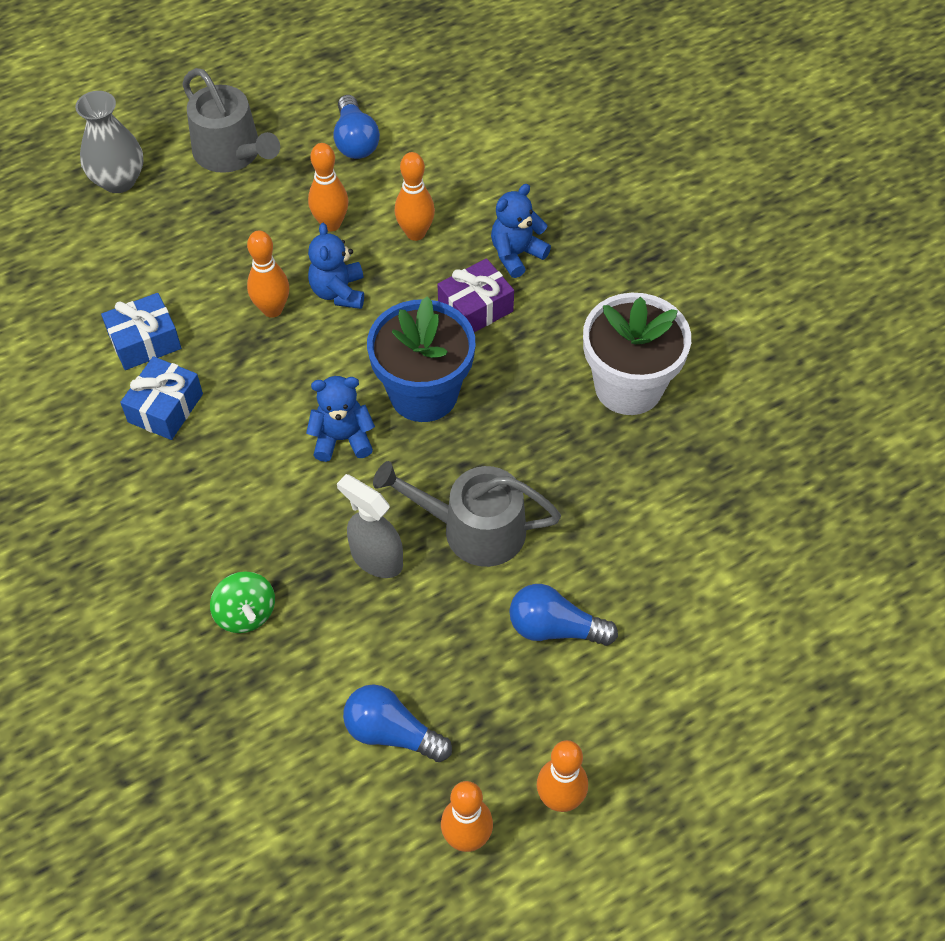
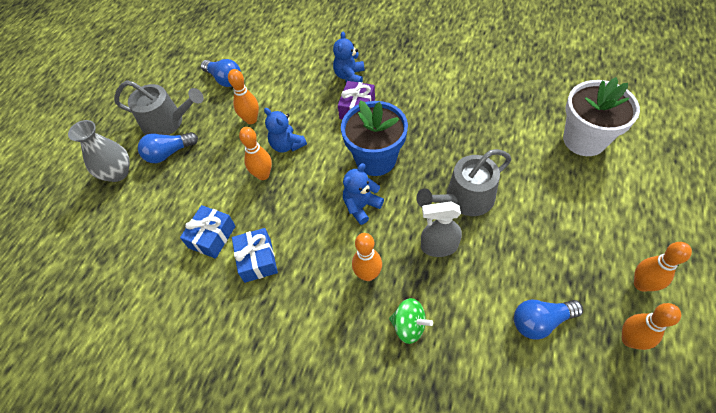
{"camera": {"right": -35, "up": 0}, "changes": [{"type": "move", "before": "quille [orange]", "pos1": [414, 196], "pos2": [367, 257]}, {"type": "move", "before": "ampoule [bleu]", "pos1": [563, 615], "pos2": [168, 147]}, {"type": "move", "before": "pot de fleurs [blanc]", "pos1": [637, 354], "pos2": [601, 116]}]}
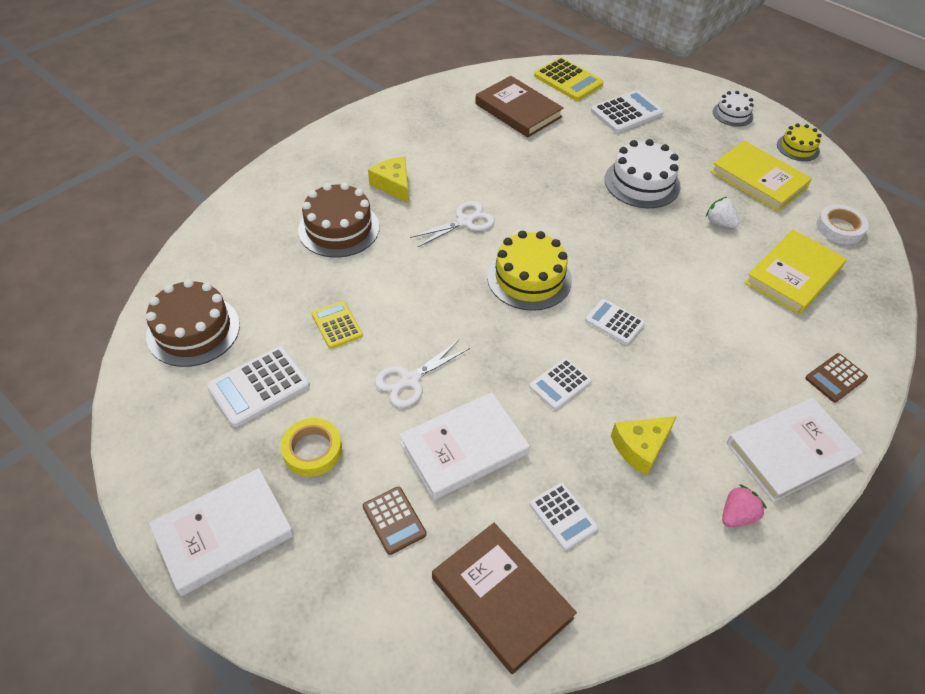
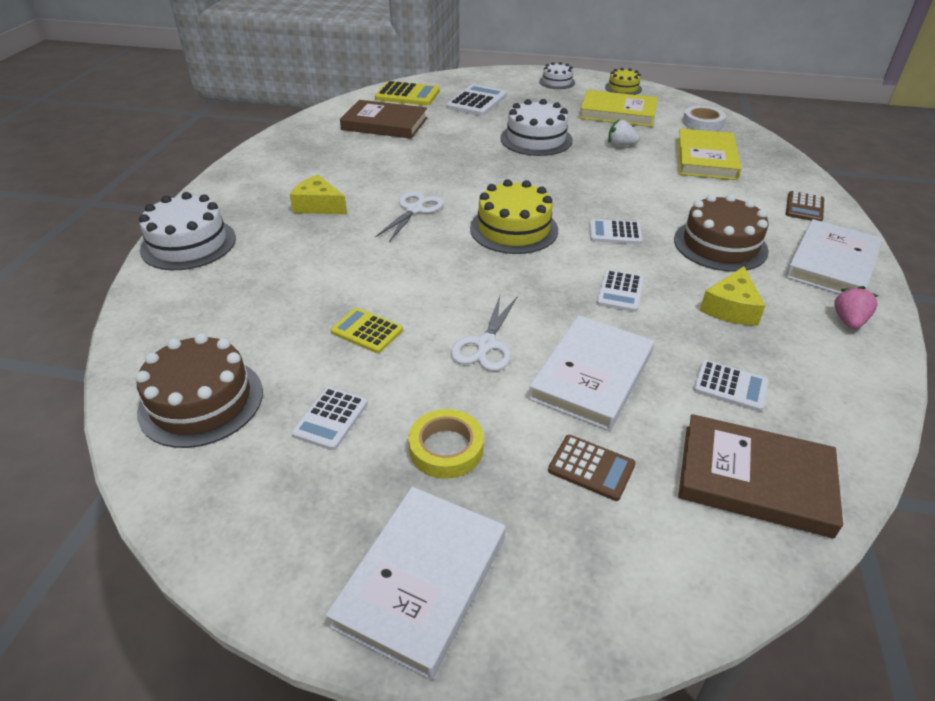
{"camera": {"right": -30, "up": -10}, "changes": [{"type": "resize", "before": "calculatrice [blanc]", "pos1": [258, 386], "pos2": [329, 418], "scale": 0.64}, {"type": "move", "before": "gâteau [marron]", "pos1": [338, 220], "pos2": [721, 233]}, {"type": "insert", "after": "gâteau [blanc]", "pos2": [187, 231]}]}
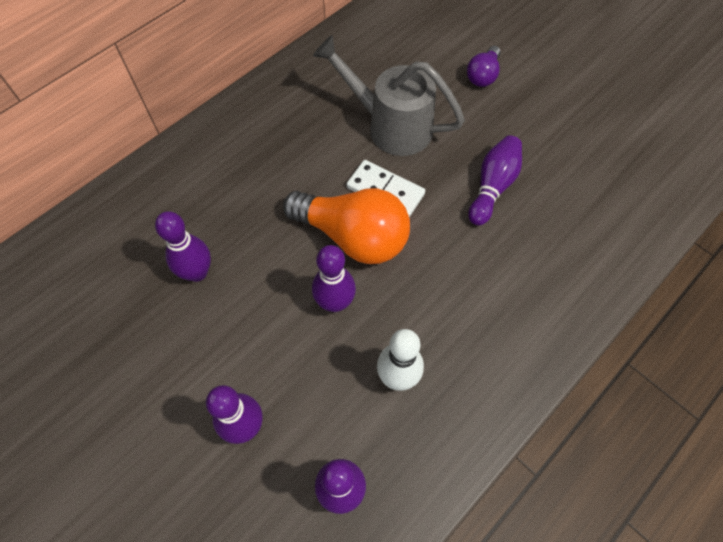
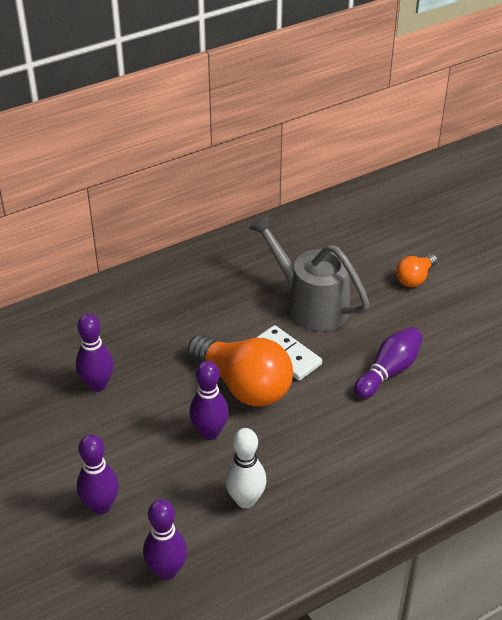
{"camera": {"right": 15, "up": -20}, "changes": [{"type": "recolor", "before": "ampoule [violet]", "after": "ampoule [orange]", "pos1": [484, 66], "pos2": [416, 270]}]}
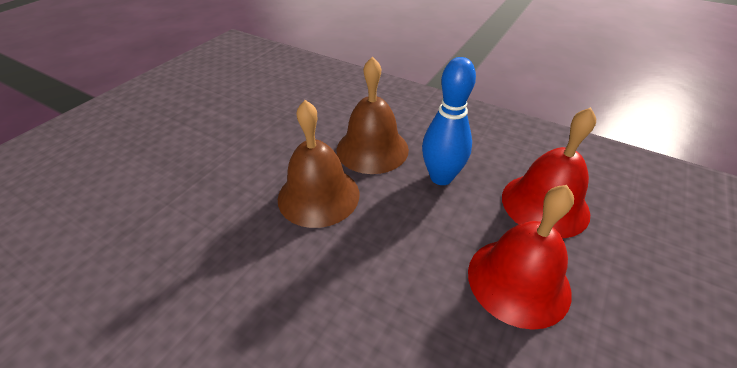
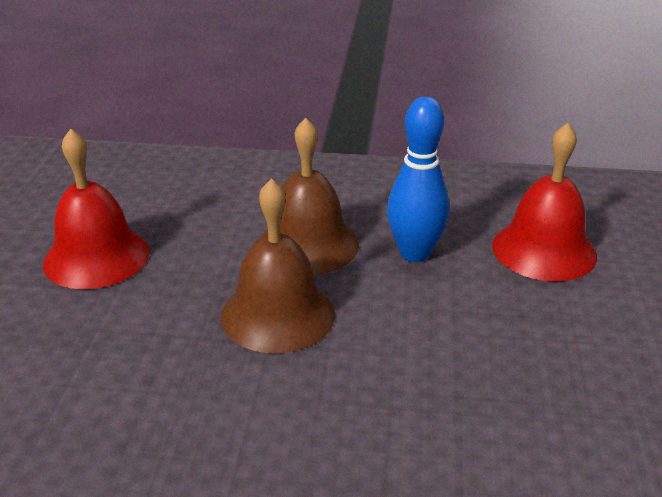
{"camera": {"right": -25, "up": -10}, "changes": [{"type": "move", "before": "cloche [rouge]", "pos1": [521, 257], "pos2": [96, 209]}]}
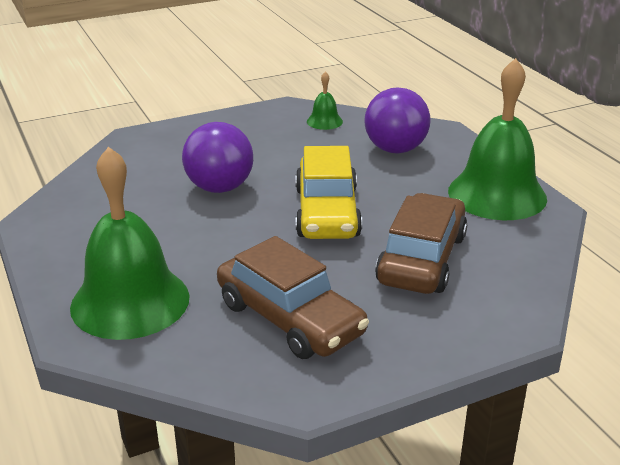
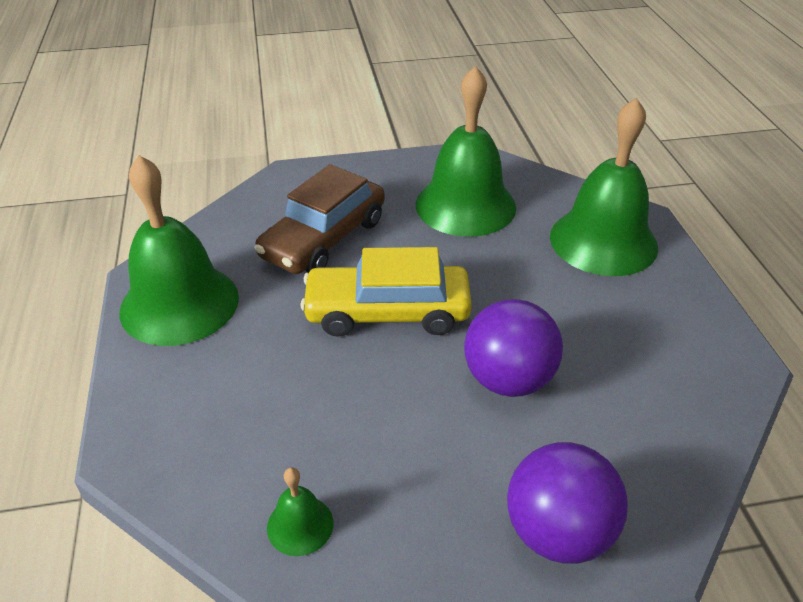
{"camera": {"right": -165, "up": 10}, "changes": [{"type": "replace", "before": "voiture [marron]", "after": "cloche [vert]", "pos1": [293, 297], "pos2": [466, 151]}, {"type": "rotate", "before": "voiture [jaune]", "pos1": [328, 192], "pos2": [386, 292], "turn": -105}, {"type": "move", "before": "balle [violet]", "pos1": [397, 120], "pos2": [567, 503]}]}
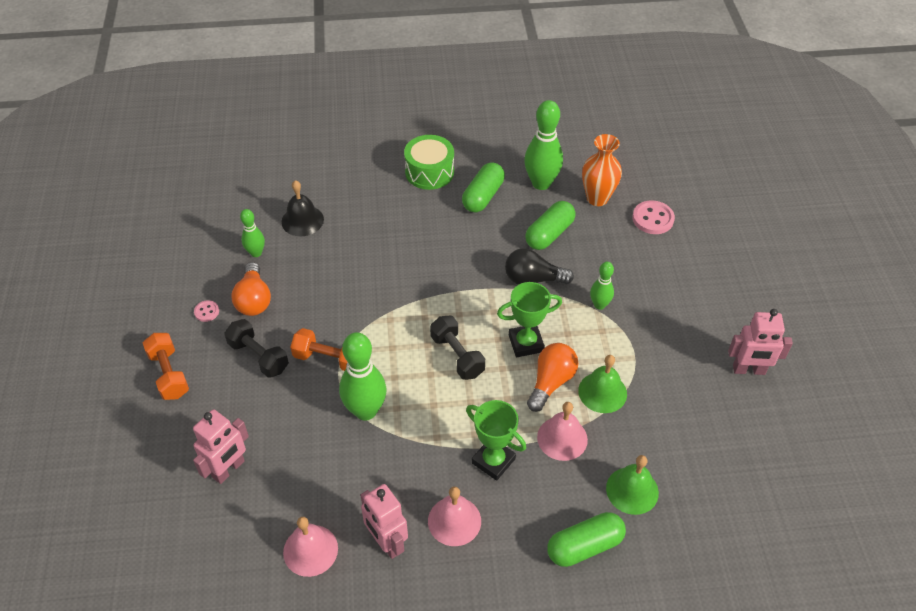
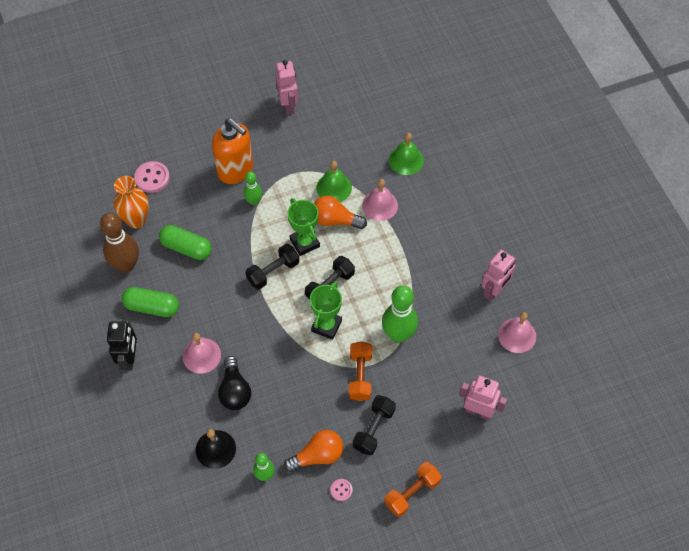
{"camera": {"right": -105, "up": 10}, "changes": [{"type": "replace", "before": "tambour [vert]", "after": "robot [noir]", "pos1": [429, 162], "pos2": [122, 345]}, {"type": "move", "before": "cloche [rose]", "pos1": [454, 516], "pos2": [202, 353]}, {"type": "move", "before": "trophée [vert]", "pos1": [496, 440], "pos2": [326, 310]}, {"type": "move", "before": "ampoule [noir]", "pos1": [539, 266], "pos2": [234, 383]}, {"type": "recolor", "before": "quille [vert]", "after": "quille [marron]", "pos1": [543, 145], "pos2": [119, 243]}, {"type": "delete", "before": "gélule [vert]", "pos1": [586, 539]}, {"type": "insert", "after": "distributeur de savon [orange]", "pos2": [232, 151]}, {"type": "insert", "after": "haltère [noir]", "pos2": [272, 267]}]}
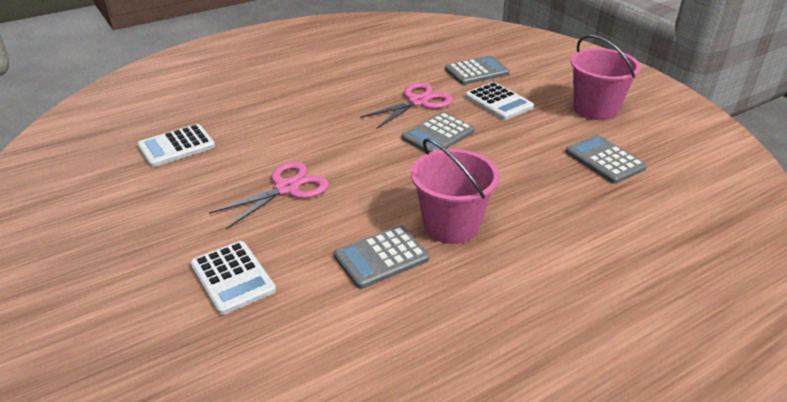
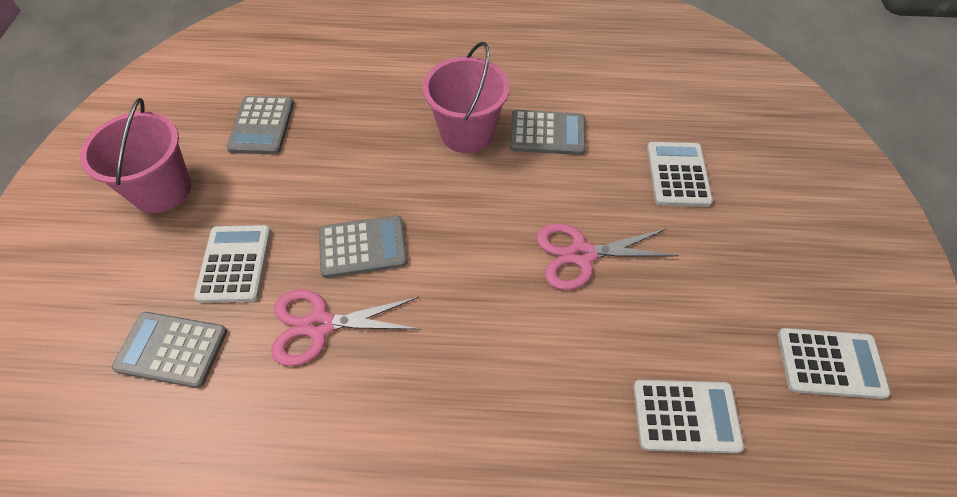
{"camera": {"right": -145, "up": 20}, "changes": [{"type": "insert", "after": "calculatrice [blanc]", "pos2": [834, 363]}]}
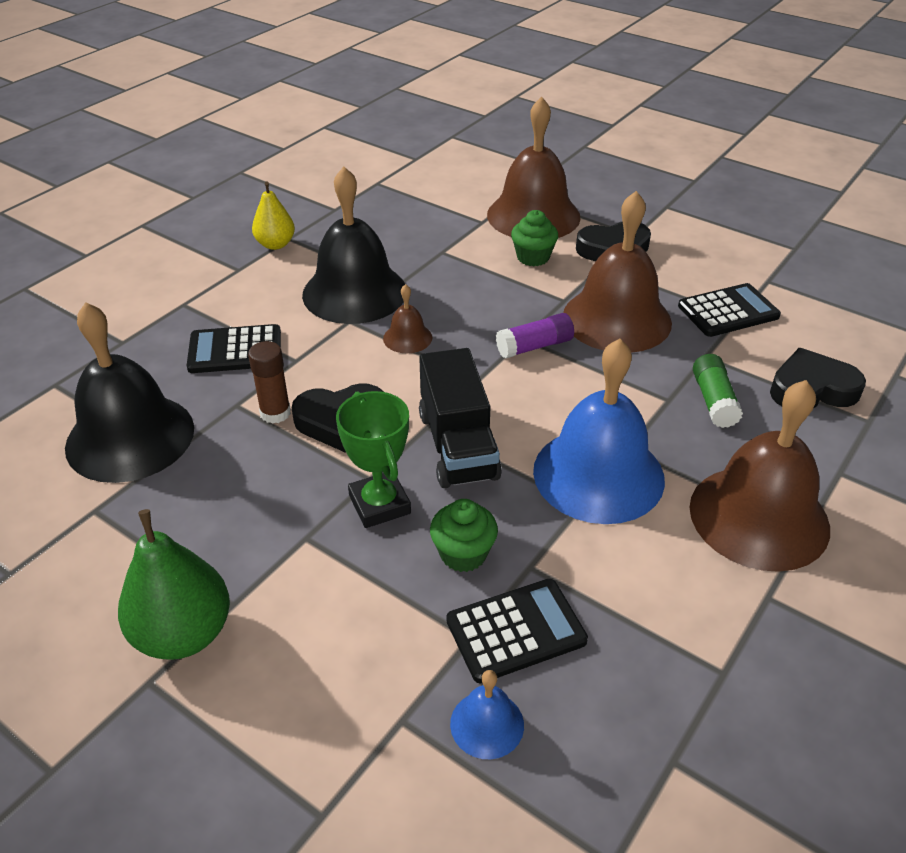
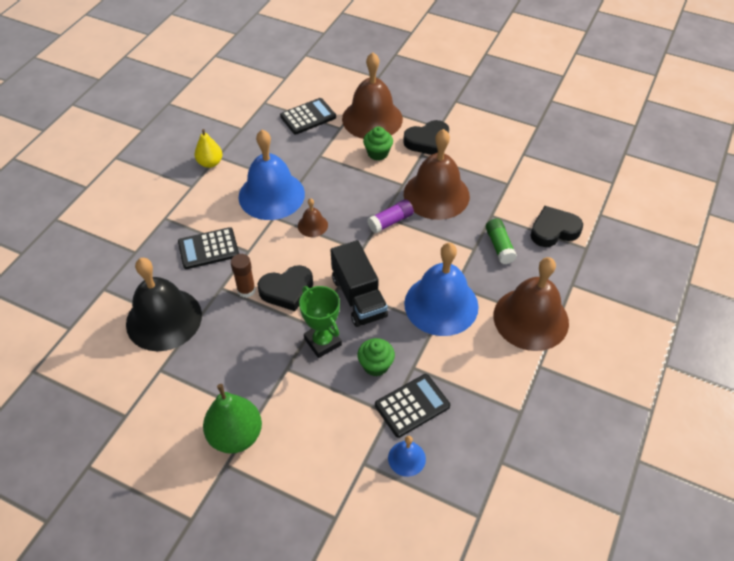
{"camera": {"right": -10, "up": 10}, "changes": [{"type": "recolor", "before": "cloche [noir]", "after": "cloche [bleu]", "pos1": [353, 245], "pos2": [272, 175]}, {"type": "move", "before": "calculatrice [noir]", "pos1": [729, 310], "pos2": [308, 116]}]}
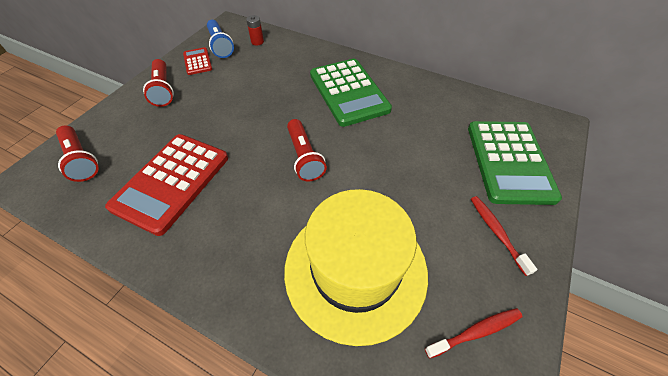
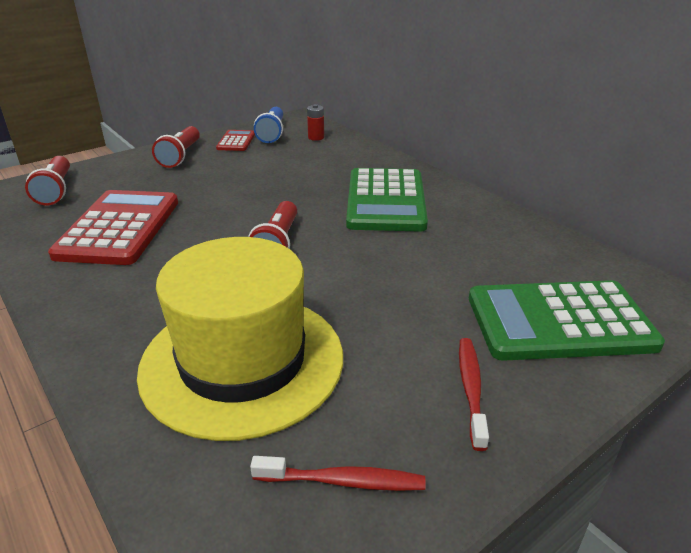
{"camera": {"right": 25, "up": -20}, "changes": [{"type": "rotate", "before": "calculatrice [rouge]", "pos1": [166, 185], "pos2": [113, 227], "turn": 135}, {"type": "rotate", "before": "calculatrice [vert]", "pos1": [515, 163], "pos2": [567, 320], "turn": 60}]}
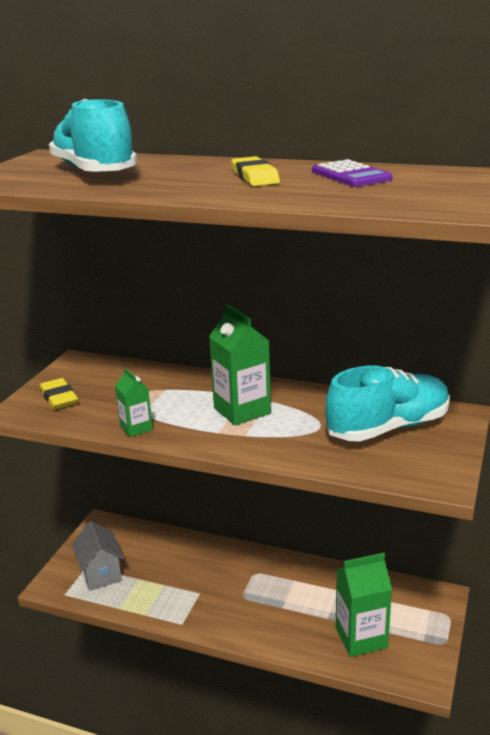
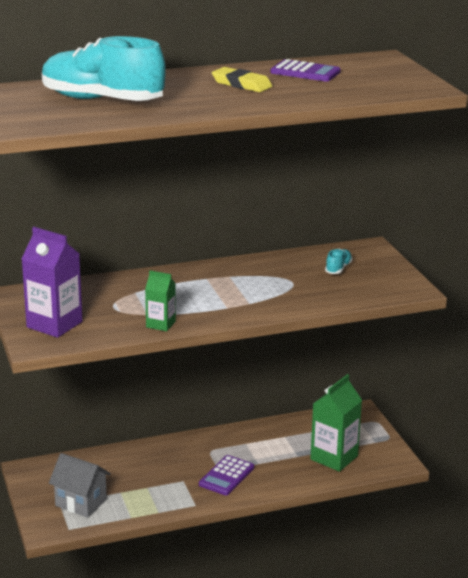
{"camera": {"right": -40, "up": 0}, "changes": [{"type": "replace", "before": "gomme [jaune]", "after": "brique de lait [violet]", "pos1": [59, 393], "pos2": [52, 282]}, {"type": "delete", "before": "brique de lait [vert]", "pos1": [240, 364]}, {"type": "resize", "before": "chaussure [turquoise]", "pos1": [387, 404], "pos2": [339, 261], "scale": 0.4}, {"type": "insert", "after": "calculatrice [violet]", "pos2": [226, 475]}]}
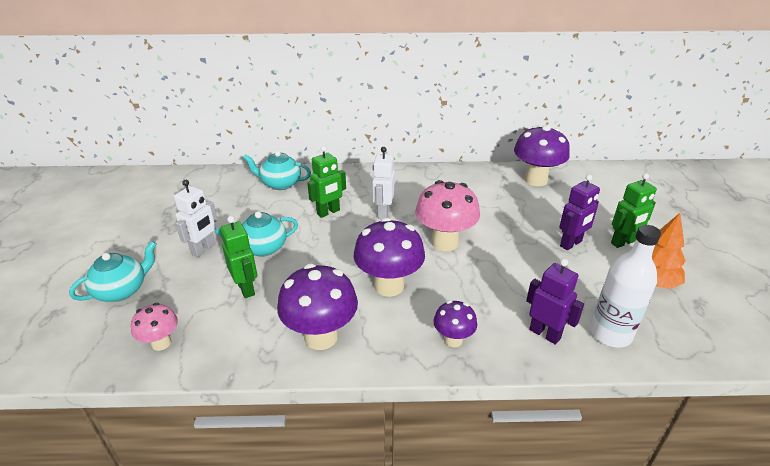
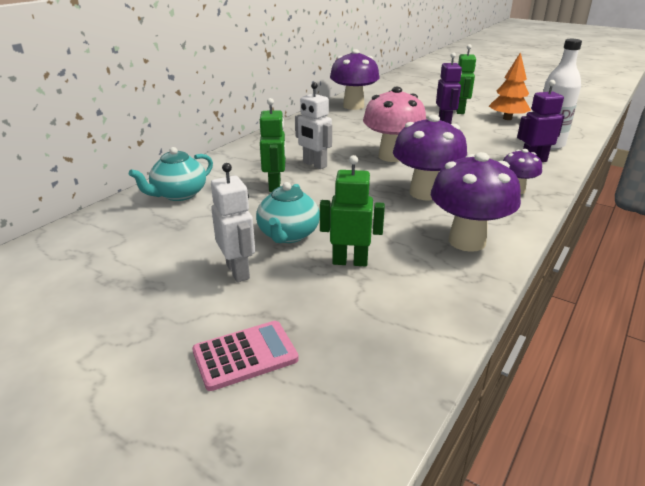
{"camera": {"right": -55, "up": -5}, "changes": [{"type": "replace", "before": "théière [turquoise]", "after": "calculatrice [rose]", "pos1": [112, 271], "pos2": [245, 356]}, {"type": "delete", "before": "champignon [rose]", "pos1": [154, 327]}]}
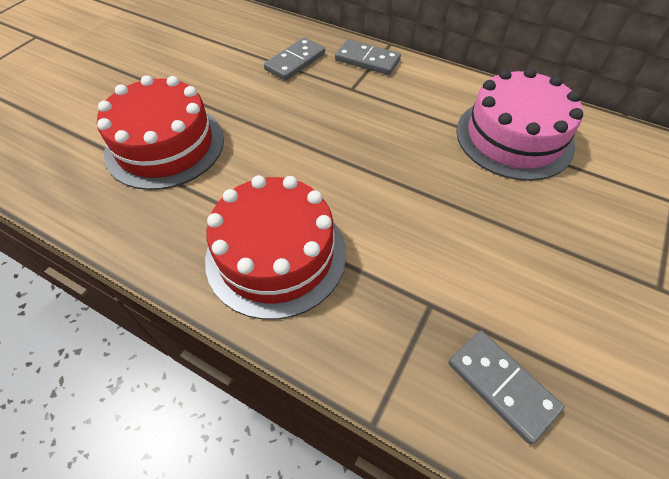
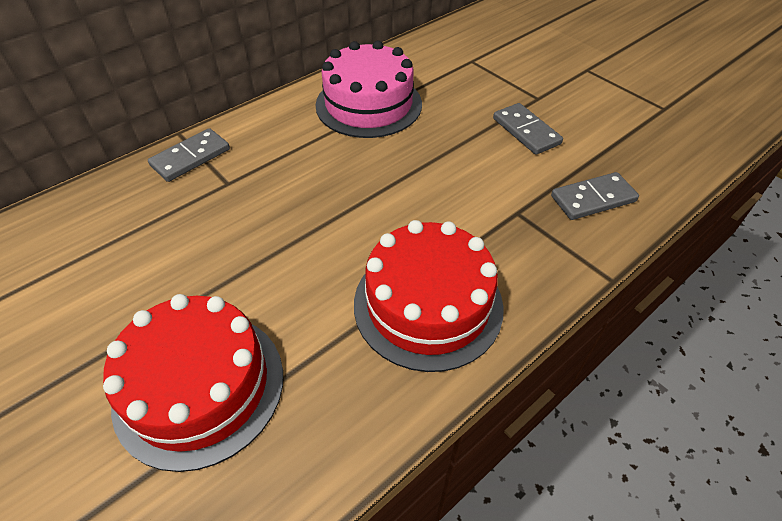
{"camera": {"right": -70, "up": -5}, "changes": [{"type": "move", "before": "domino [gris]", "pos1": [294, 59], "pos2": [528, 129]}]}
